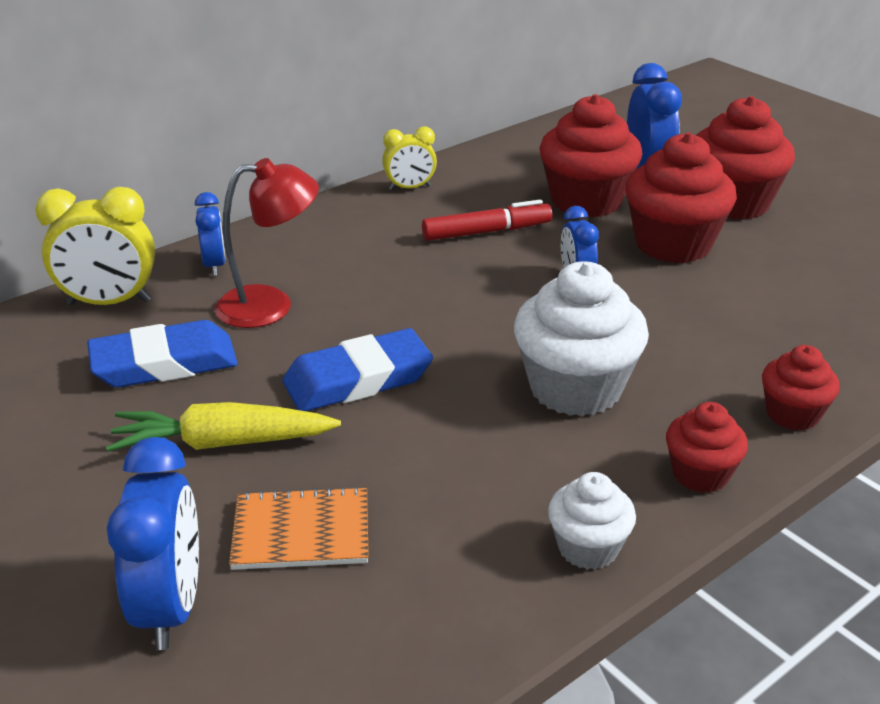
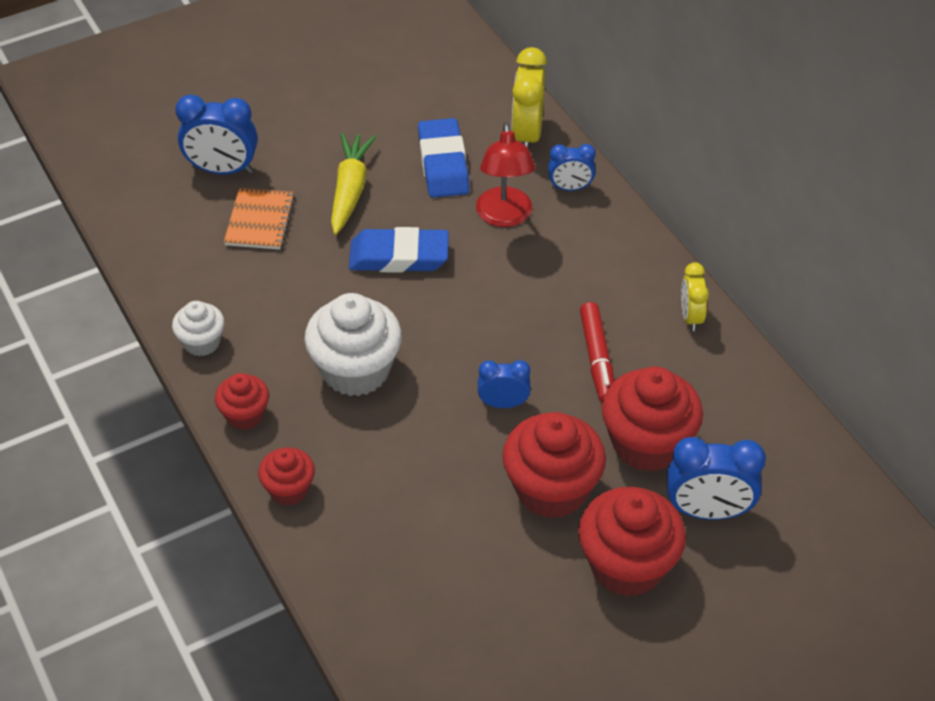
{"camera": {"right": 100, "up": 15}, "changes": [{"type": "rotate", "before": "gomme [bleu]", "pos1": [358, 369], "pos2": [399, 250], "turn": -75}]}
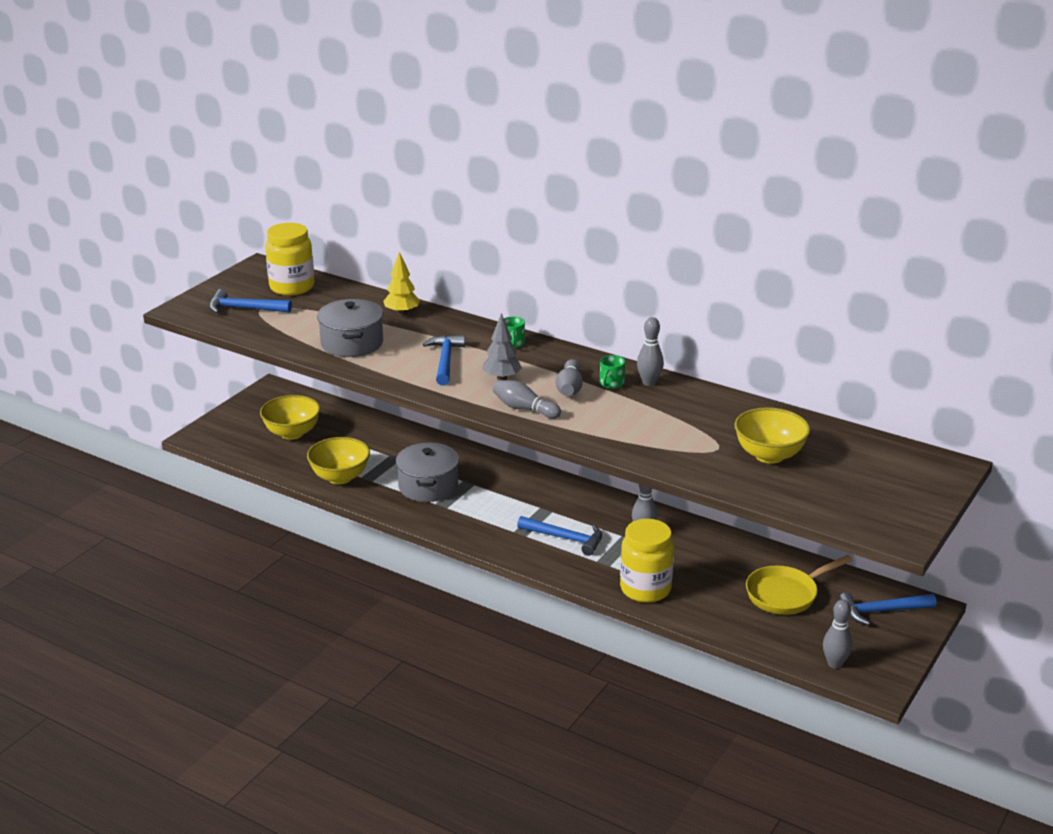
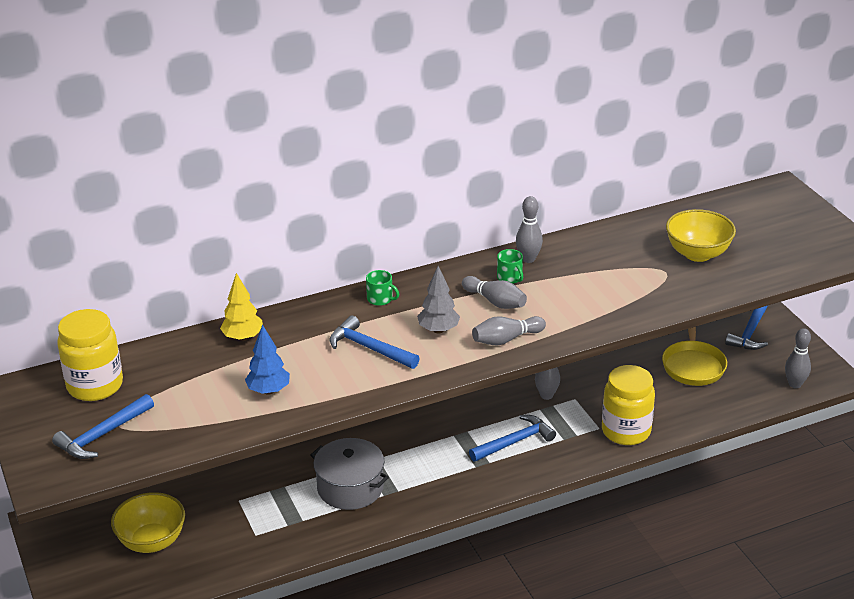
{"camera": {"right": -55, "up": 5}, "changes": [{"type": "delete", "before": "bol [jaune]", "pos1": [338, 460]}, {"type": "replace", "before": "marmite [gris]", "after": "arbre [bleu]", "pos1": [350, 328], "pos2": [267, 359]}]}
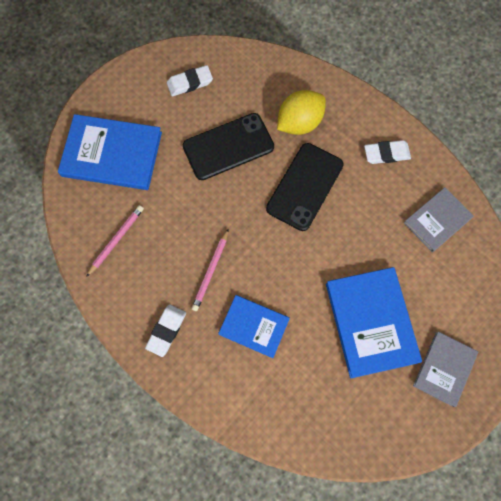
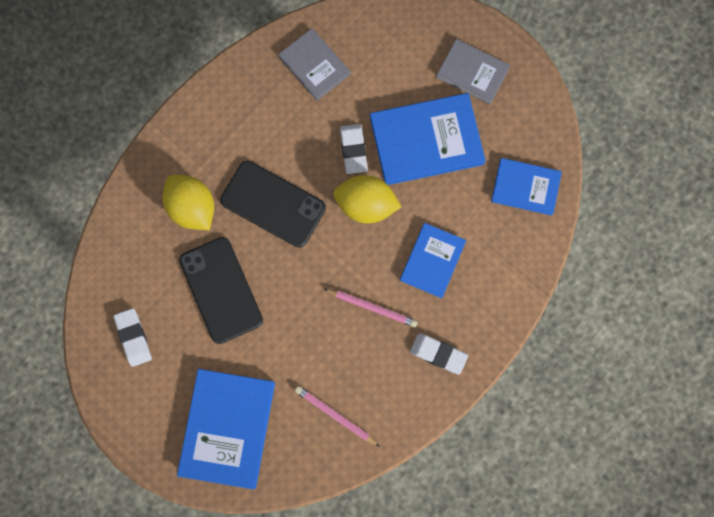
{"camera": {"right": -90, "up": 5}, "changes": [{"type": "move", "before": "gomme [blanc]", "pos1": [387, 152], "pos2": [354, 149]}, {"type": "insert", "after": "citron [jaune]", "pos2": [367, 199]}, {"type": "insert", "after": "livre [bleu]", "pos2": [526, 187]}]}
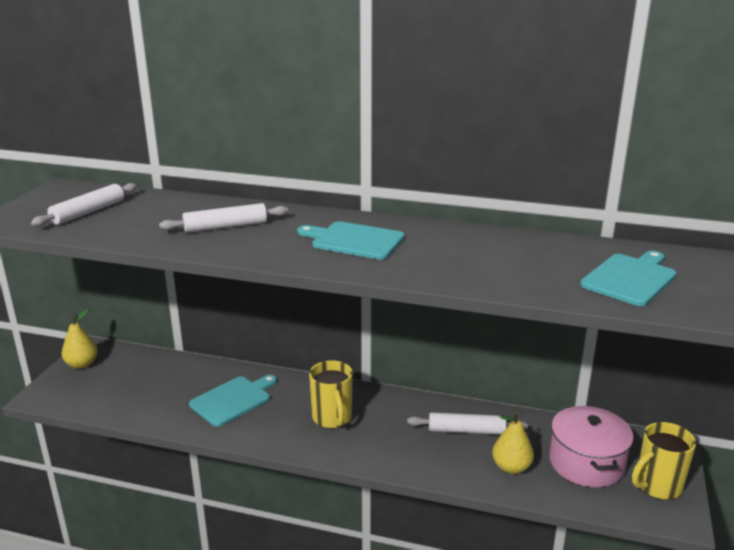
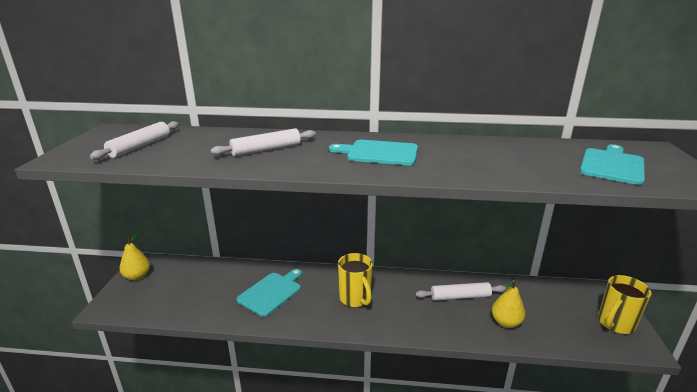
{"camera": {"right": -10, "up": 0}, "changes": [{"type": "delete", "before": "marmite [rose]", "pos1": [591, 446]}]}
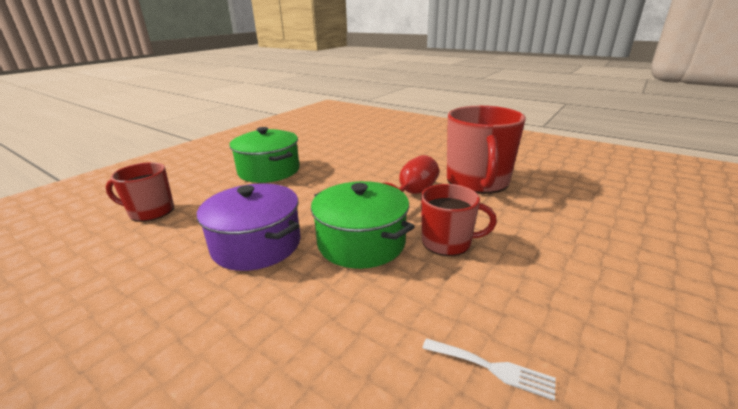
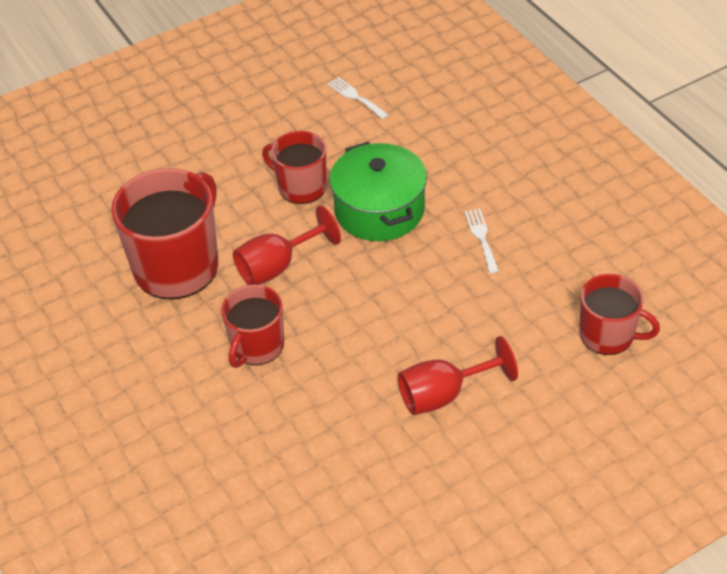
{"camera": {"right": -155, "up": 20}, "changes": [{"type": "replace", "before": "marmite [violet]", "after": "fourchette [blanc]", "pos1": [249, 227], "pos2": [481, 241]}, {"type": "replace", "before": "marmite [vert]", "after": "verre à pied [rouge]", "pos1": [264, 155], "pos2": [458, 375]}, {"type": "insert", "after": "tasse [rouge]", "pos2": [252, 326]}]}
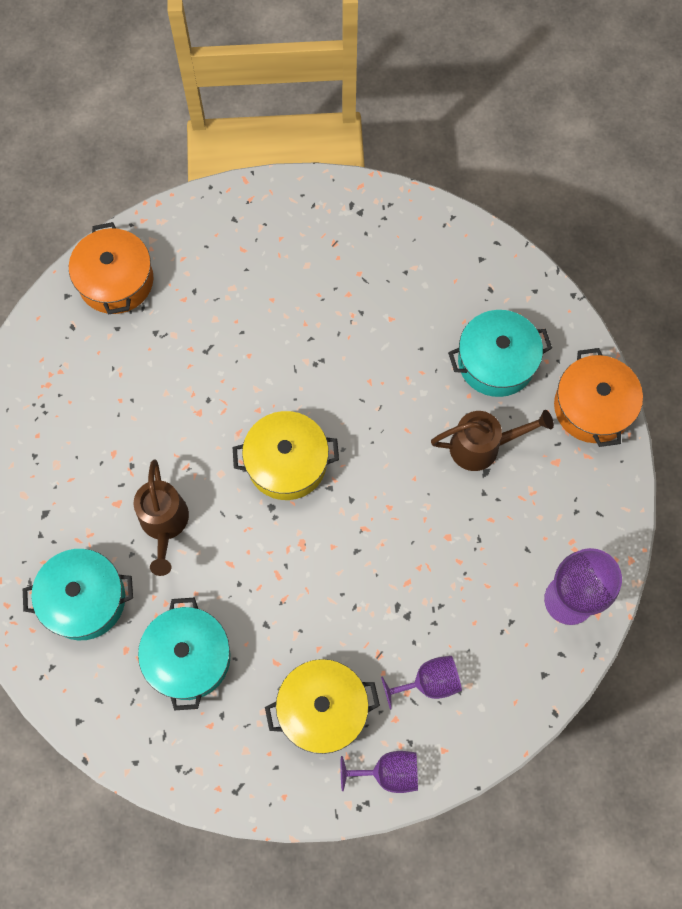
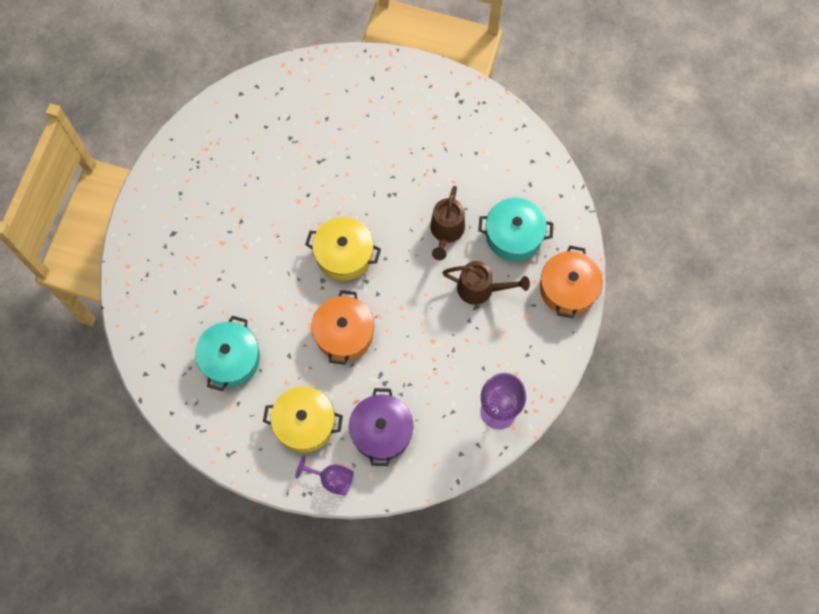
{"camera": {"right": 20, "up": 0}, "changes": [{"type": "delete", "before": "marmite [turquoise]", "pos1": [78, 594]}, {"type": "move", "before": "marmite [orange]", "pos1": [111, 268], "pos2": [342, 327]}, {"type": "move", "before": "arrosoir [marron]", "pos1": [161, 518], "pos2": [447, 223]}, {"type": "replace", "before": "verre à pied [violet]", "after": "marmite [violet]", "pos1": [421, 683], "pos2": [381, 427]}]}
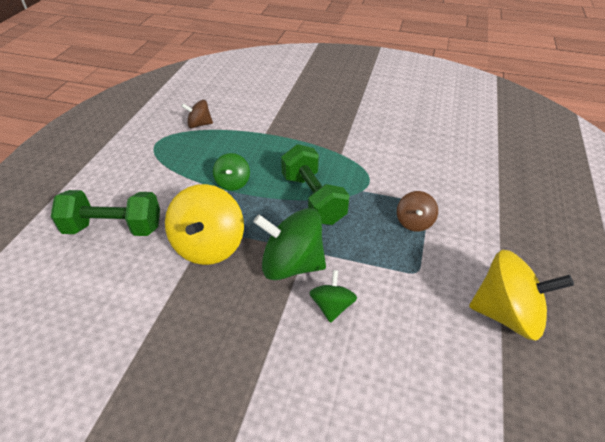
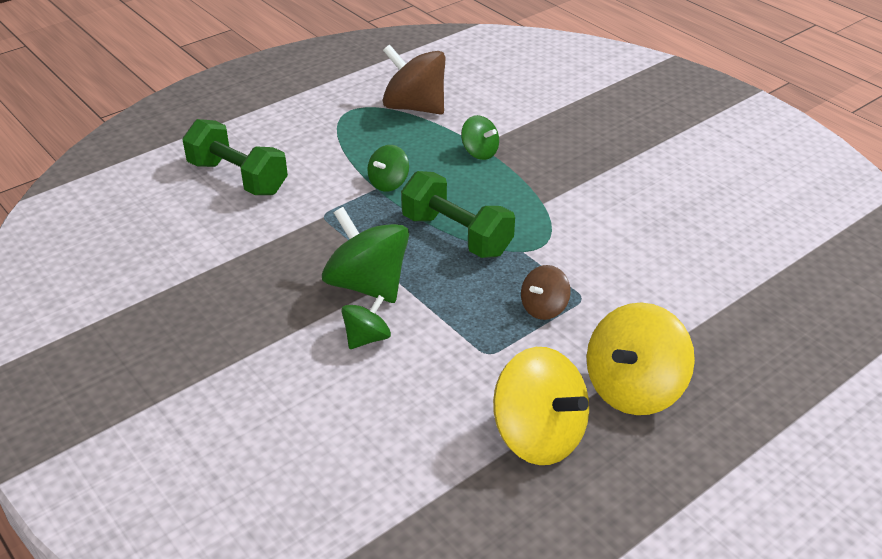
{"camera": {"right": 35, "up": -5}, "changes": [{"type": "move", "before": "toupie [jaune]", "pos1": [204, 224], "pos2": [641, 359]}, {"type": "resize", "before": "toupie [marron]", "pos1": [197, 114], "pos2": [414, 79], "scale": 1.85}, {"type": "rotate", "before": "haltère [vert]", "pos1": [315, 184], "pos2": [458, 214], "turn": -60}, {"type": "insert", "after": "toupie [vert]", "pos2": [480, 137]}]}
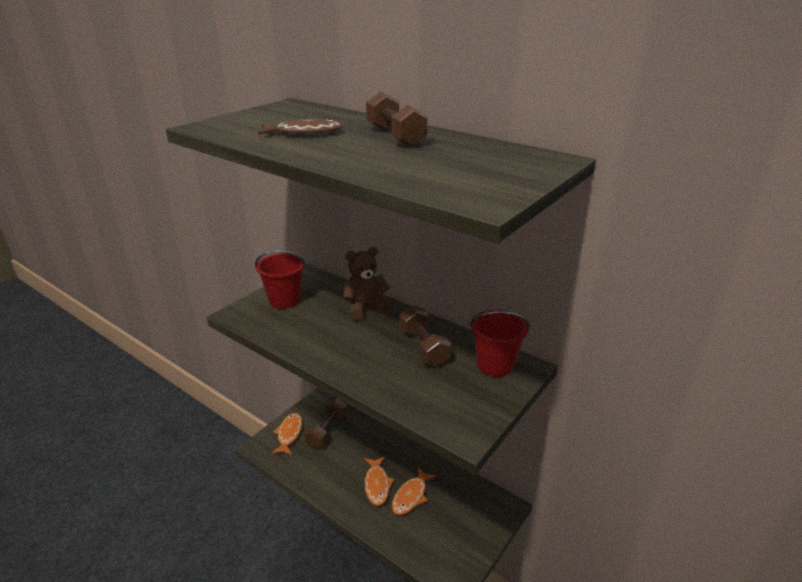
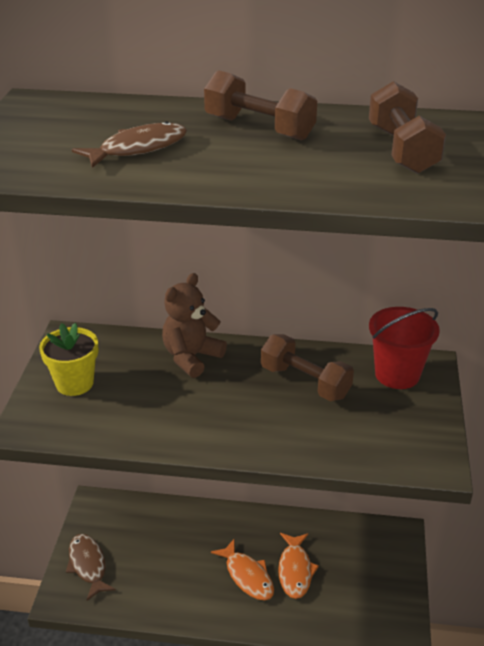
{"camera": {"right": -30, "up": 5}, "changes": [{"type": "replace", "before": "seau [rouge]", "after": "pot de fleurs [jaune]", "pos1": [280, 279], "pos2": [68, 359]}, {"type": "recolor", "before": "poisson [orange]", "after": "poisson [marron]", "pos1": [286, 434], "pos2": [91, 567]}, {"type": "move", "before": "haltère [marron]", "pos1": [325, 423], "pos2": [407, 127]}]}
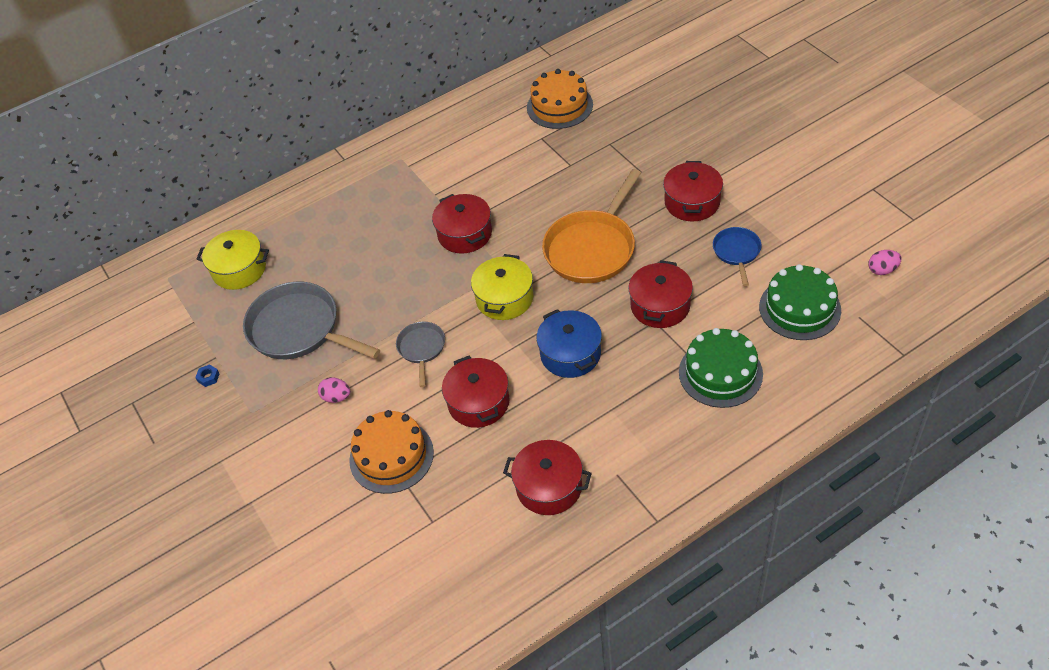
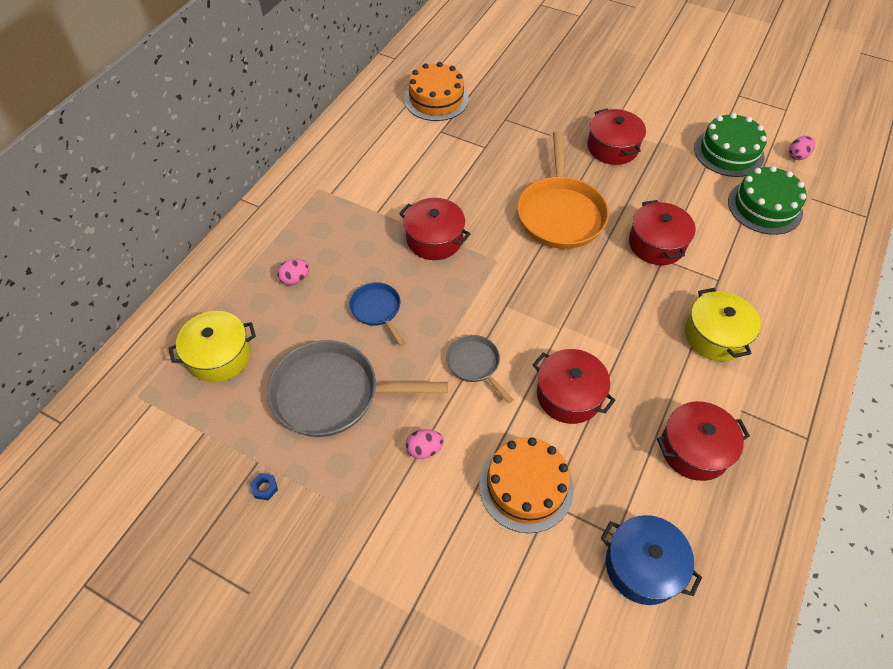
{"camera": {"right": -35, "up": 5}, "changes": [{"type": "move", "before": "marmite [jaune]", "pos1": [502, 287], "pos2": [723, 324]}, {"type": "move", "before": "marmite [bleu]", "pos1": [569, 343], "pos2": [651, 560]}, {"type": "move", "before": "gâteau [vert]", "pos1": [721, 368], "pos2": [730, 145]}, {"type": "move", "before": "poêle [bleu]", "pos1": [737, 256], "pos2": [377, 314]}, {"type": "insert", "after": "œuf [rose]", "pos2": [293, 272]}]}
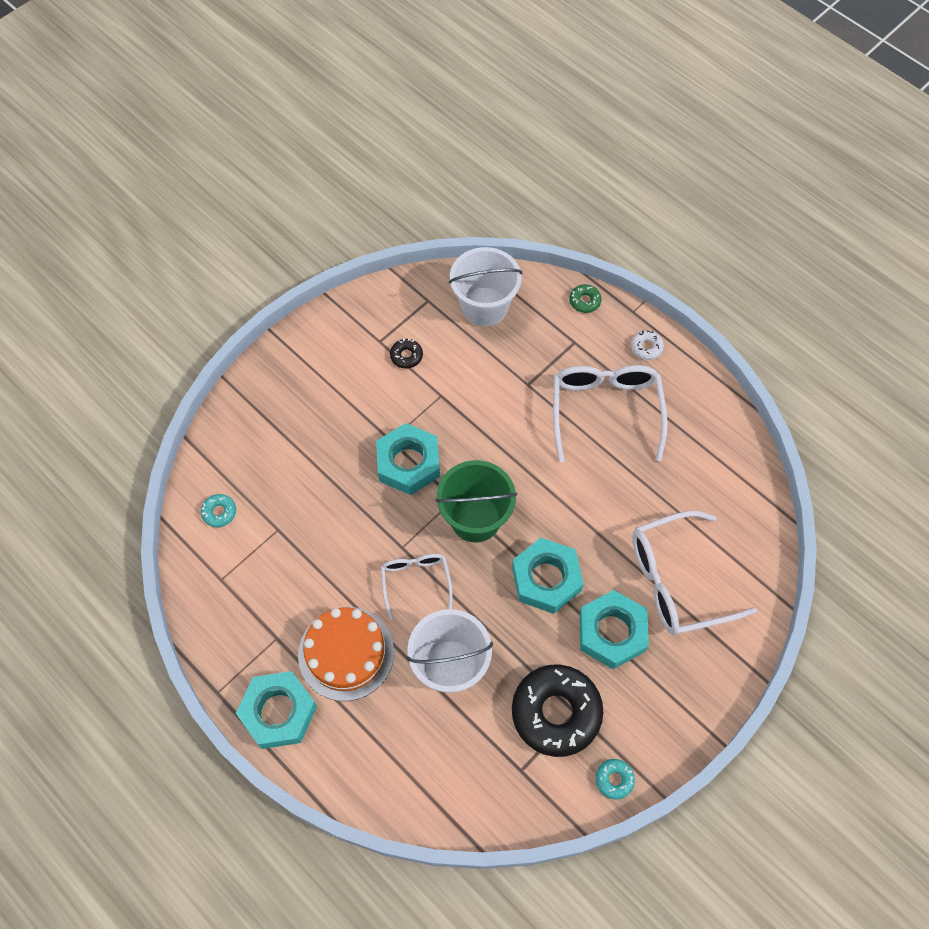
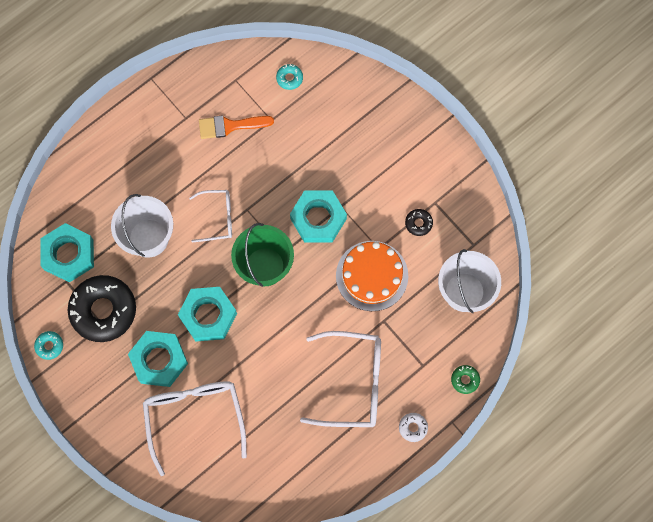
{"camera": {"right": 95, "up": 10}, "changes": [{"type": "move", "before": "écrou [turquoise]", "pos1": [276, 710], "pos2": [67, 253]}, {"type": "move", "before": "gâteau [orange]", "pos1": [346, 654], "pos2": [372, 276]}, {"type": "insert", "after": "pinceau [orange]", "pos2": [236, 127]}]}
